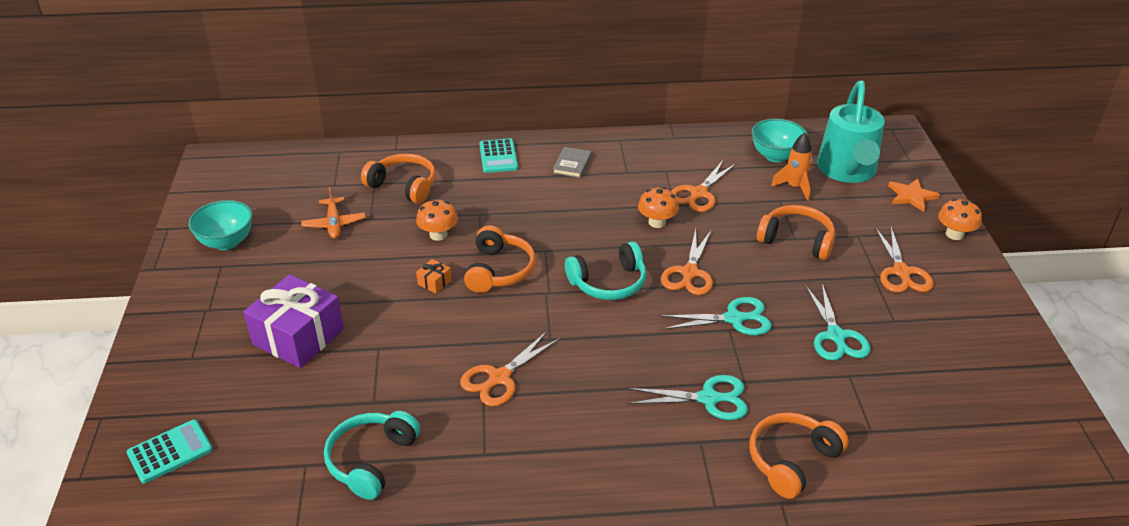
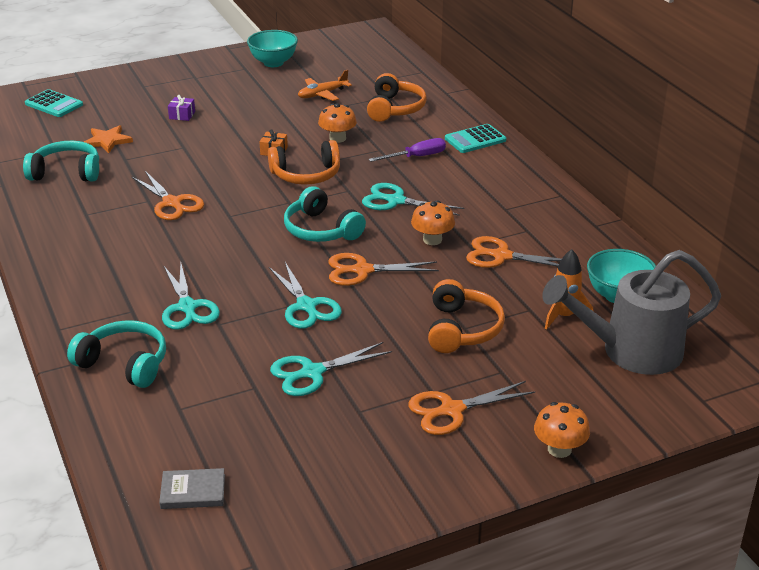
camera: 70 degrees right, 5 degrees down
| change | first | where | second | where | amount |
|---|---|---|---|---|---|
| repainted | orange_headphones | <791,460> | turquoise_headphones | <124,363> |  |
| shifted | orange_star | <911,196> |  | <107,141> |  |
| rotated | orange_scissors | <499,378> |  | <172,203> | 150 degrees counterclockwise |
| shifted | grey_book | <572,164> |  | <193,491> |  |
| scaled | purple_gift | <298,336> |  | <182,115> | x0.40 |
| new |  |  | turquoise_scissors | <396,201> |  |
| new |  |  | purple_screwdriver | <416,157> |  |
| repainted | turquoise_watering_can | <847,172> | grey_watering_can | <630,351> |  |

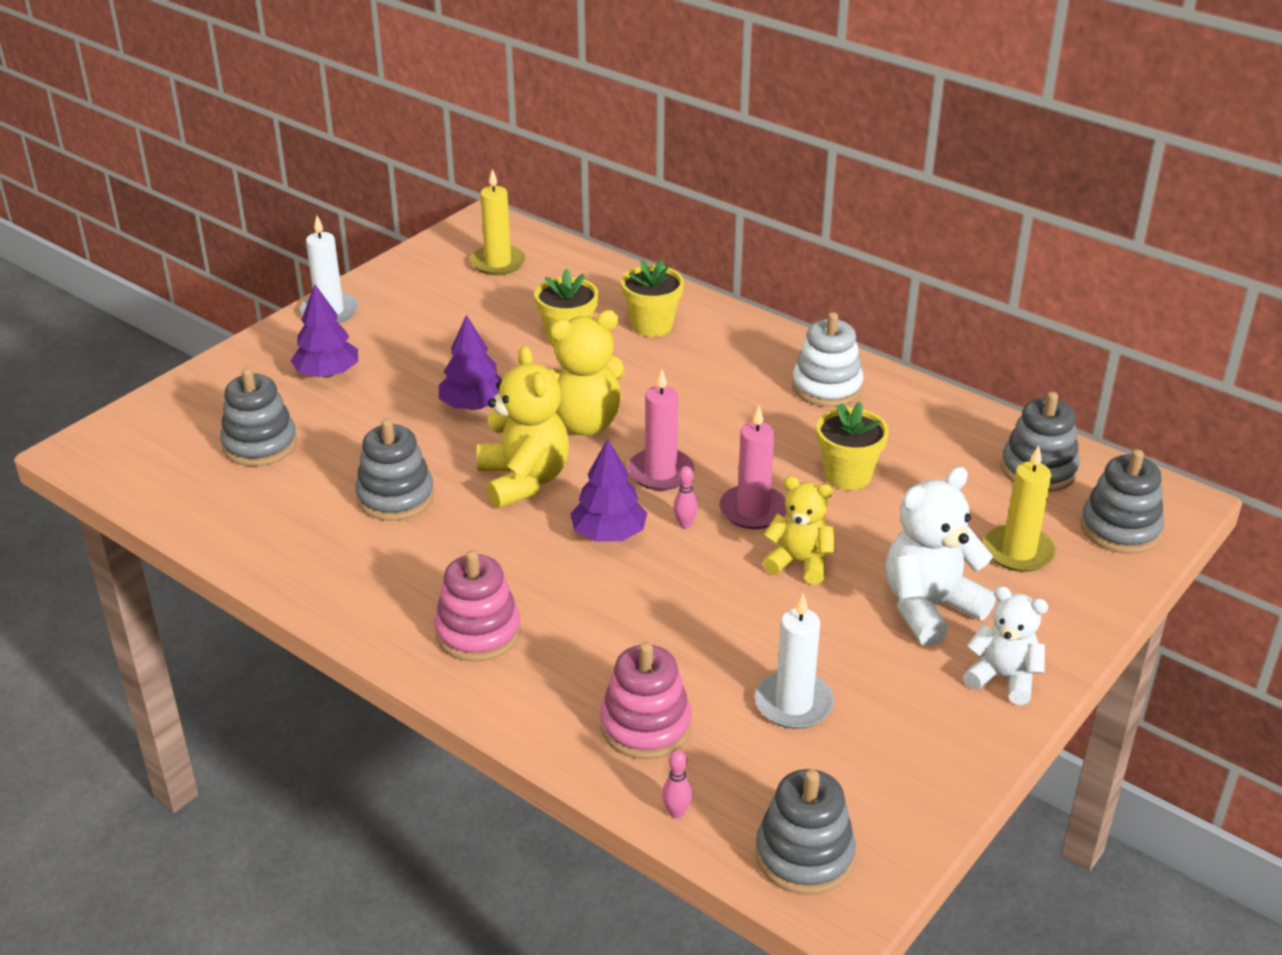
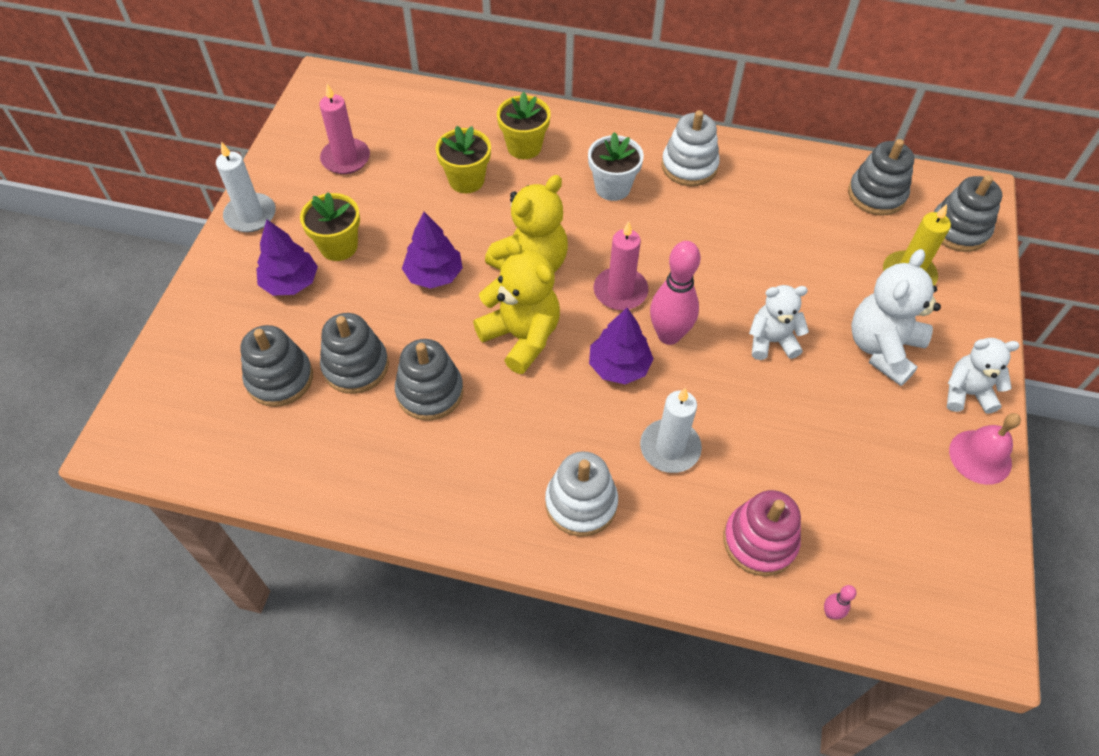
camera: 25 degrees left, 20 degrees up
| change | first | where | second | where | amount |
|---|---|---|---|---|---|
| shifted | yellow_flower_pot | <847,475> |  | <338,246> |  |
| shifted | pink_candle | <753,510> |  | <345,158> |  |
| shifted | grey_stacking_toy | <804,855> |  | <355,366> |  |
| repainted | pink_stacking_toy | <478,632> | white_stacking_toy | <581,503> |  |
| new |  |  | white_flower_pot | <612,187> |  |
| shifted | white_candle | <793,704> |  | <670,448> |  |
| scaled | pink_bowling_pin | <685,524> |  | <669,335> | x2.32 |
| repainted | yellow_teddy_bear | <799,563> | white_teddy_bear | <771,341> |  |
| new |  |  | pink_bell | <980,456> |  |
| gone | yellow_candle | <498,263> |  |  |  |

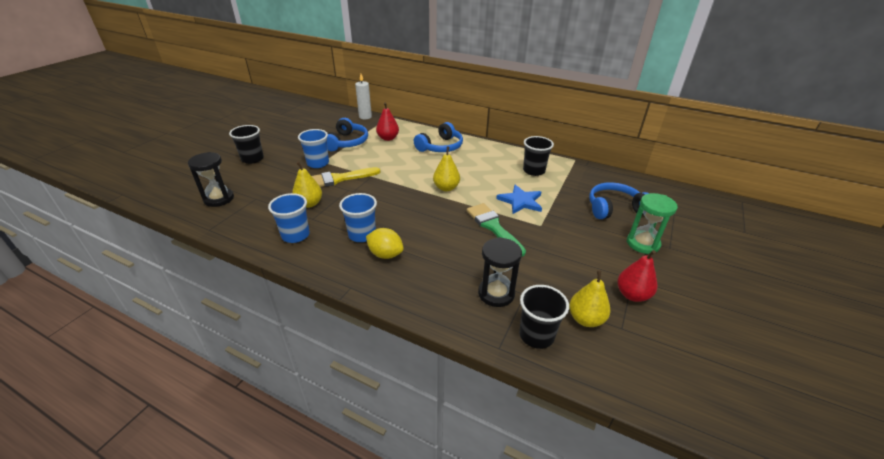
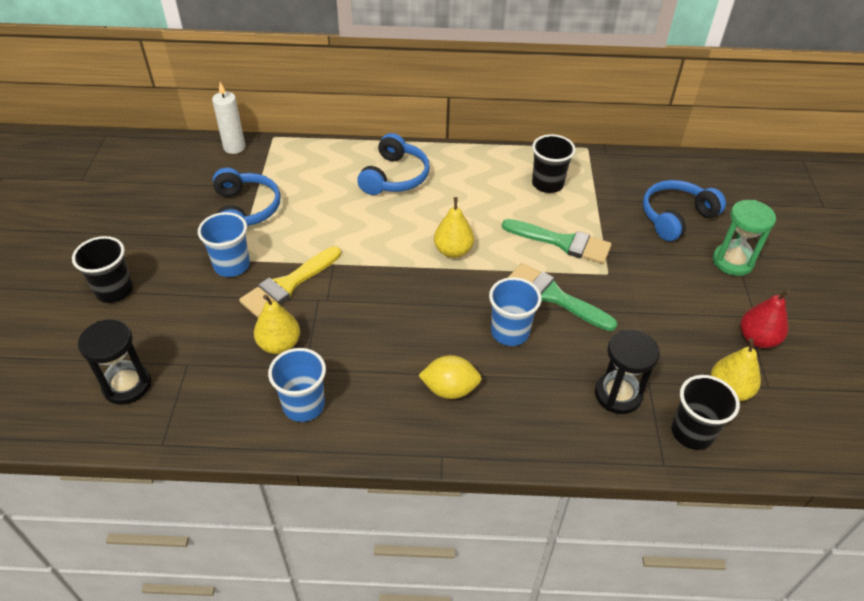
camera: 25 degrees left, 10 degrees up
| change | first | where | second | where | amount |
|---|---|---|---|---|---|
| shifted | blue_cup | <362,235> |  | <510,332> |  |
| swapped | blue_star | <520,201> | green_brush | <562,242> |  |
| gone | red_pear | <388,138> |  |  |  |

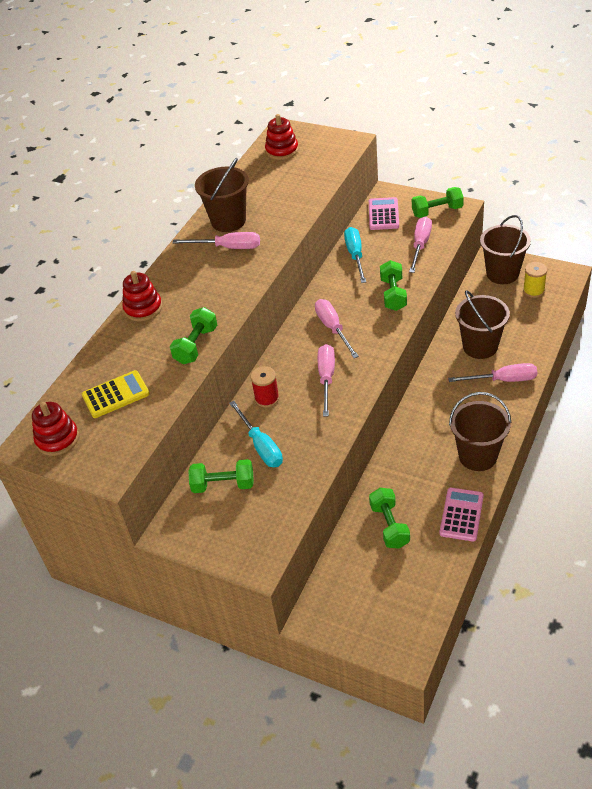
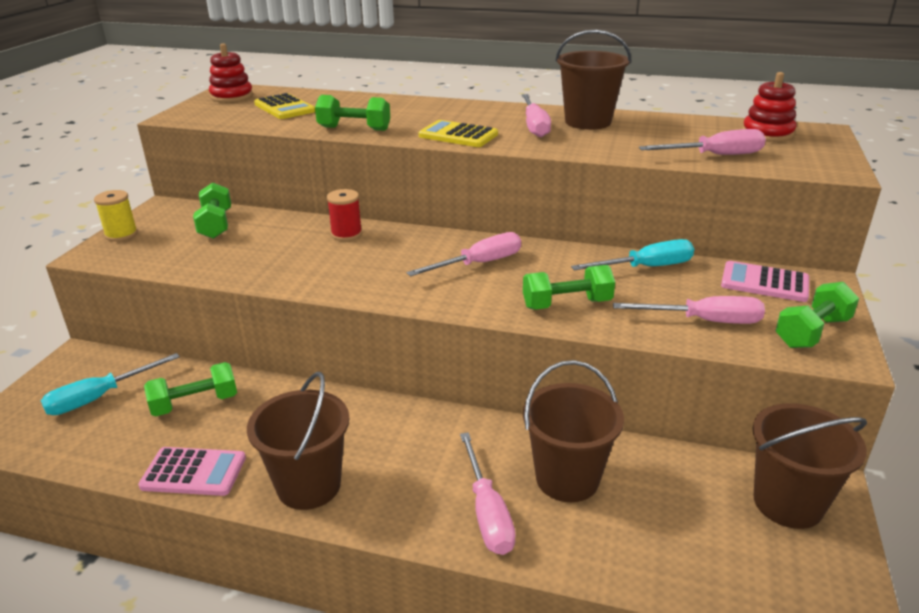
camera: 75 degrees right, 15 degrees down
| change | first | where | second | where | amount |
|---|---|---|---|---|---|
| shifted | turquoise_screwdriver | <261,446> |  | <99,397> |  |
| shifted | yellow_spool | <533,291> |  | <121,235> |  |
| new |  |  | yellow_calculator | <458,135> |  |
| shifted | pink_screwdriver | <326,378> |  | <715,156> |  |
| rotated | pink_calculator | <383,214> |  | <764,283> | 150 degrees counterclockwise |
| rotated | green_dumbbell | <437,211> |  | <812,332> | 75 degrees clockwise |
| gone | red_stacking_toy | <143,308> |  |  |  |

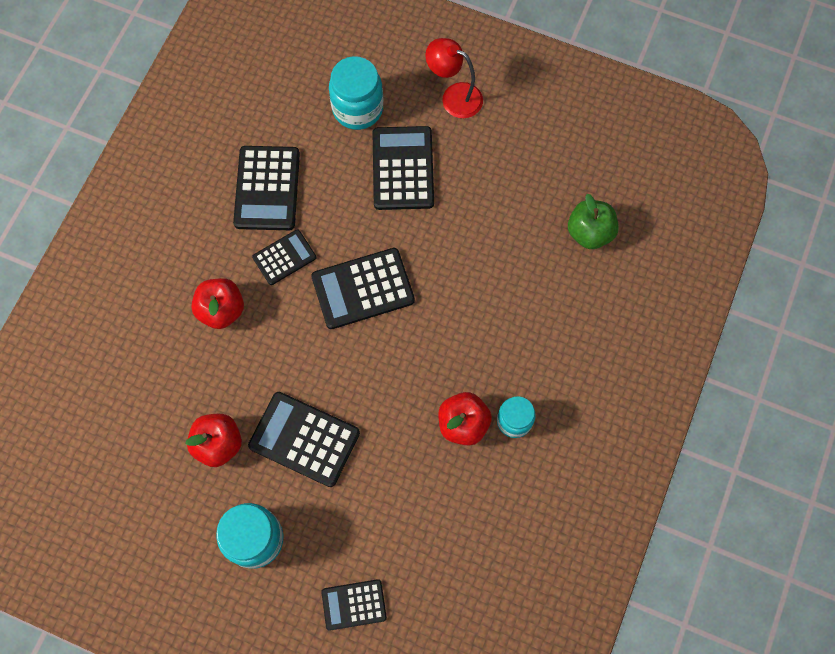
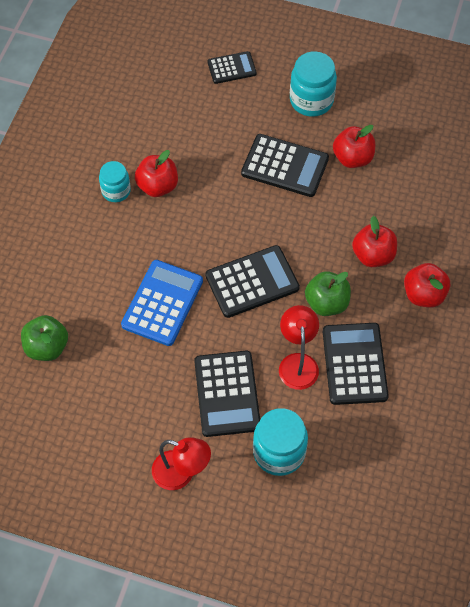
camera: 175 degrees right, 10 degrees down
| change | first | where | second | where | amount |
|---|---|---|---|---|---|
| new |  |  | blue_calculator | <162,303> |  |
| new |  |  | red_lamp | <297,363> |  |
| swapped | black_calculator | <284,257> | green_apple | <326,303> |  |
| new |  |  | red_apple | <423,294> |  |

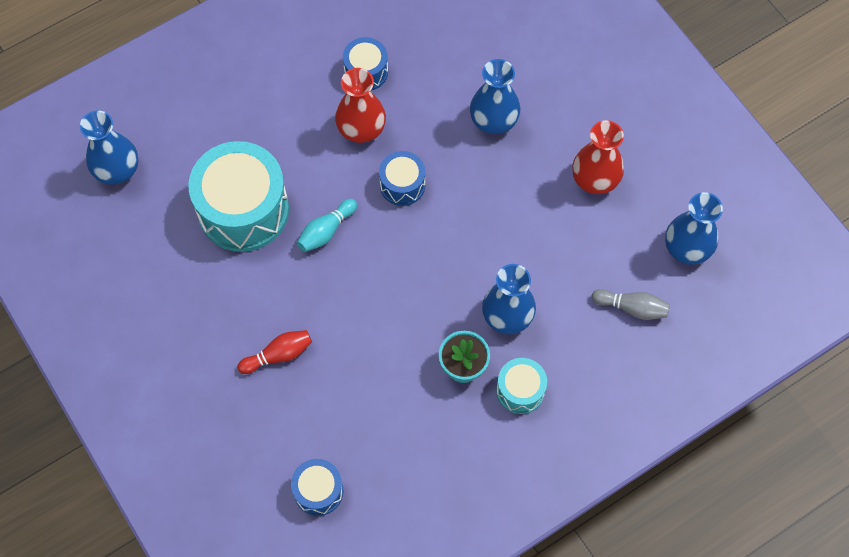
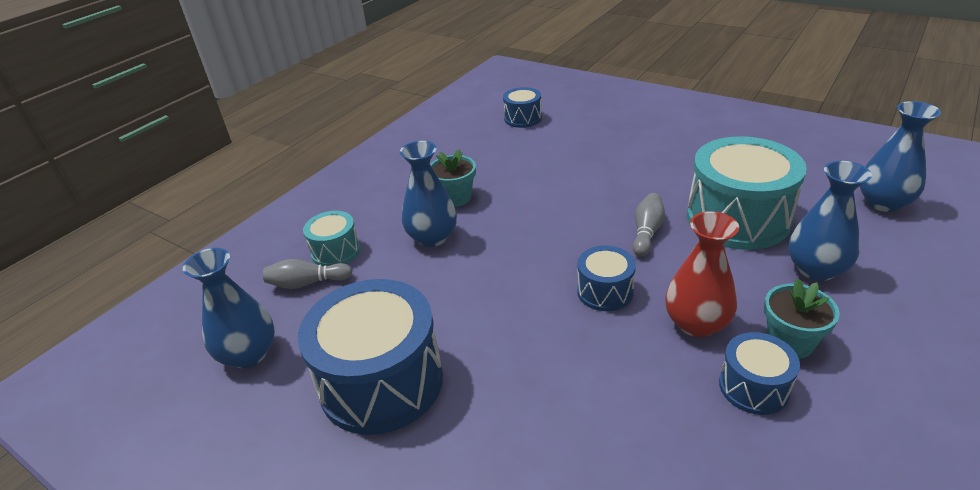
camera: 160 degrees right, 30 degrees down
| change | first | where | second | where | amount |
|---|---|---|---|---|---|
| swapped | red_vase | <595,179> | blue_drum | <381,382> |  |
| shifted | turquoise_drum | <520,390> |  | <336,251> |  |
| repainted | turquoise_bowling_pin | <326,231> | grey_bowling_pin | <646,232> |  |
| new |  |  | turquoise_flower_pot | <790,342> |  |
| shifted | blue_vase | <493,120> |  | <816,269> |  |
| gone | red_bowling_pin | <278,355> |  |  |  |

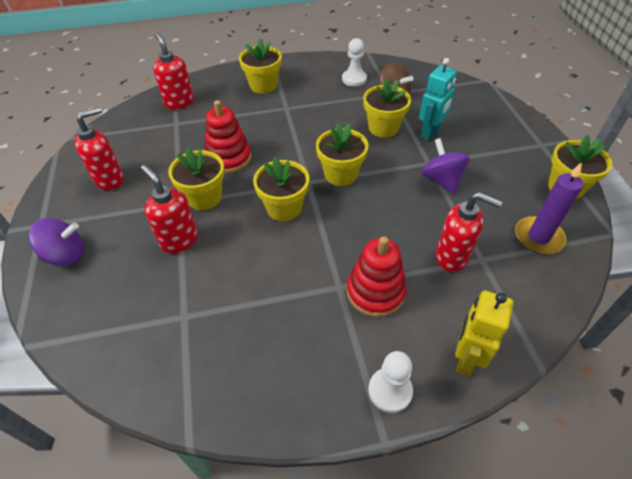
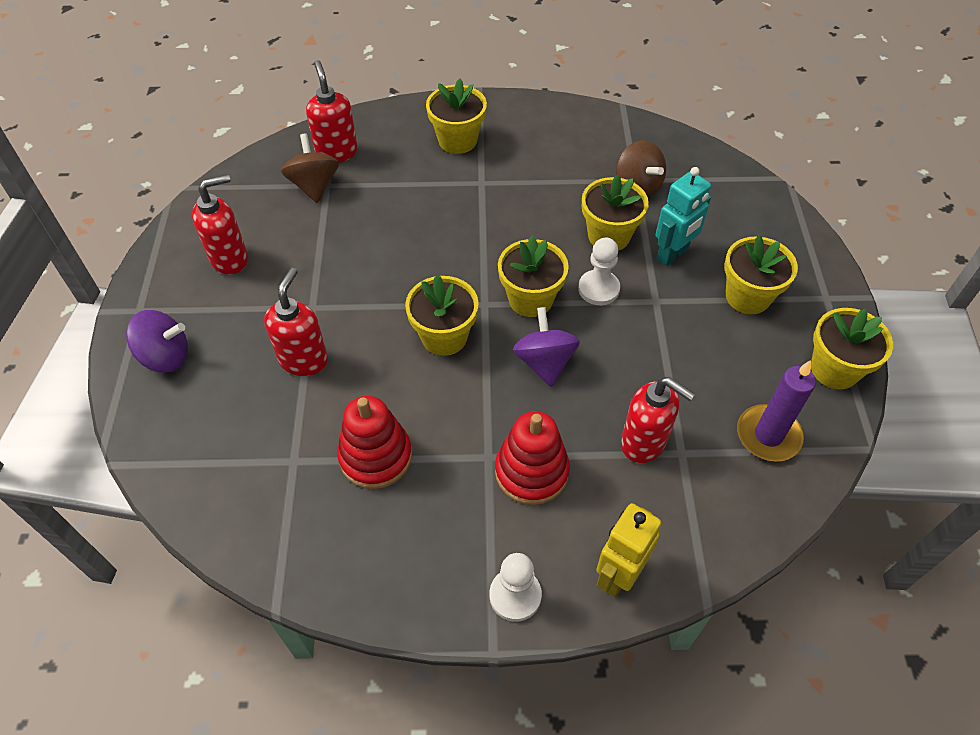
camera: 10 degrees right, 5 degrees up
| change | first | where | second | where | amount |
|---|---|---|---|---|---|
| rotated | red_soap_dispenser | <179,240> |  | <304,360> | 45 degrees clockwise |
| new |  |  | brown_spinning_top | <314,185> |  |
| shifted | red_stacking_toy | <228,158> |  | <375,456> |  |
| shifted | purple_spinning_top | <441,180> |  | <544,362> |  |
| shifted | white_pawn | <354,79> |  | <598,289> |  |
| shifted | yellow_flower_pot | <204,197> |  | <747,296> |  |

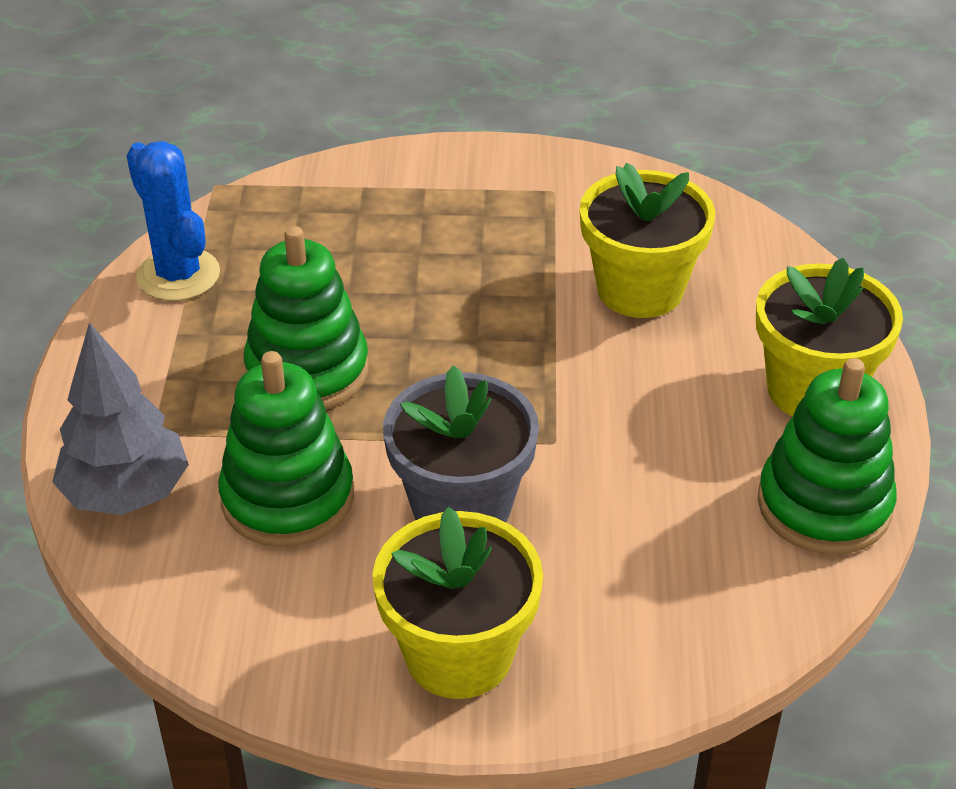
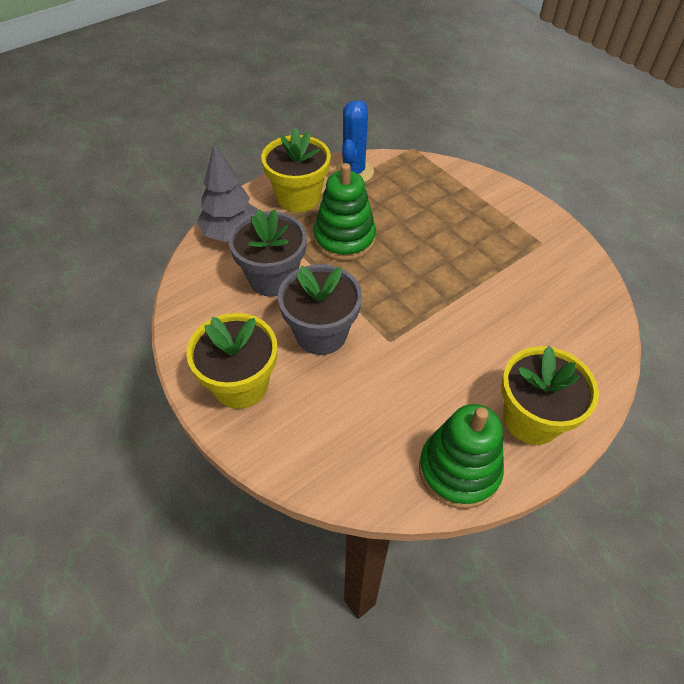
camera: 50 degrees right, 10 degrees up
| change | first | where | second | where | amount |
|---|---|---|---|---|---|
| swapped | green_stacking_toy | <287,498> | grey_flower_pot | <272,278> |  |
| shifted | yellow_flower_pot | <640,289> |  | <298,197> |  |

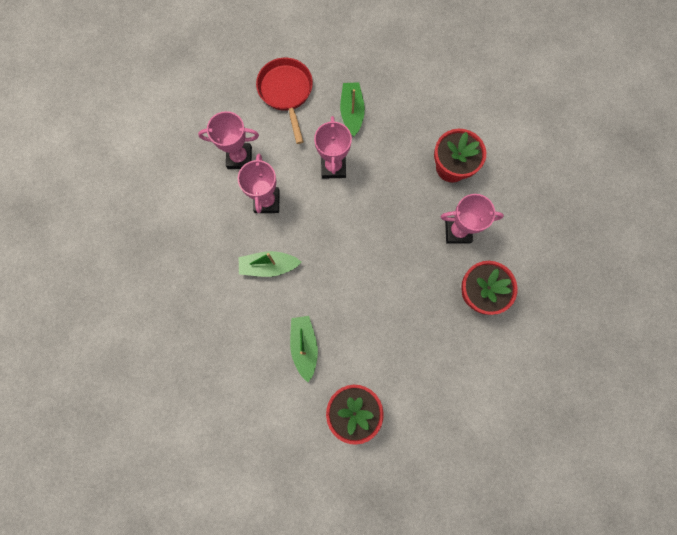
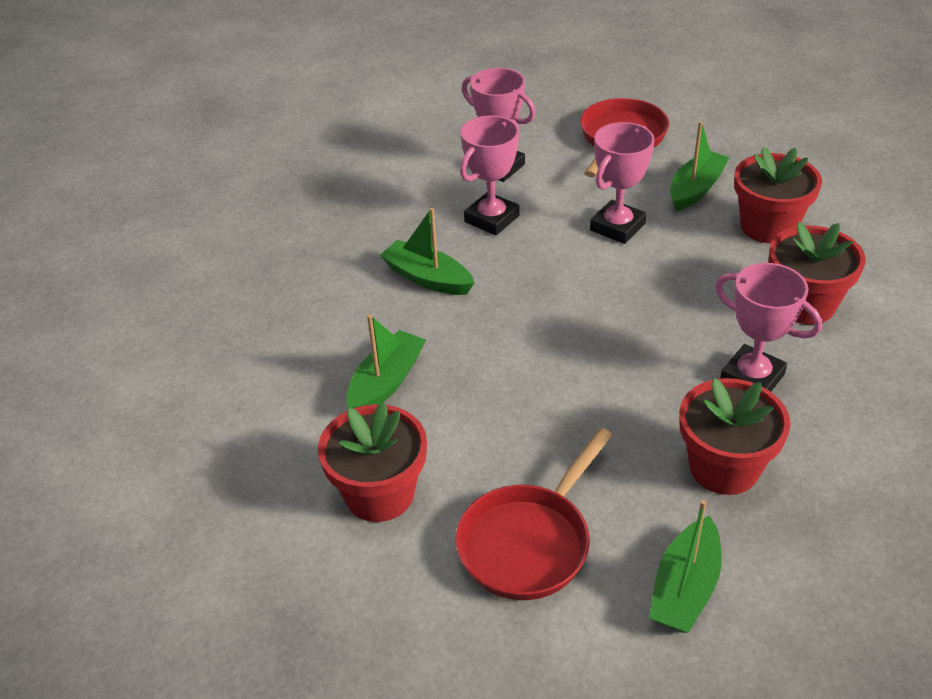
camera: 40 degrees right, 35 degrees down
| change | first | where | second | where | amount |
|---|---|---|---|---|---|
| new |  |  | red_pan | <528,542> |  |
| new |  |  | green_boat | <685,588> |  |
| new |  |  | red_flower_pot | <768,226> |  |

